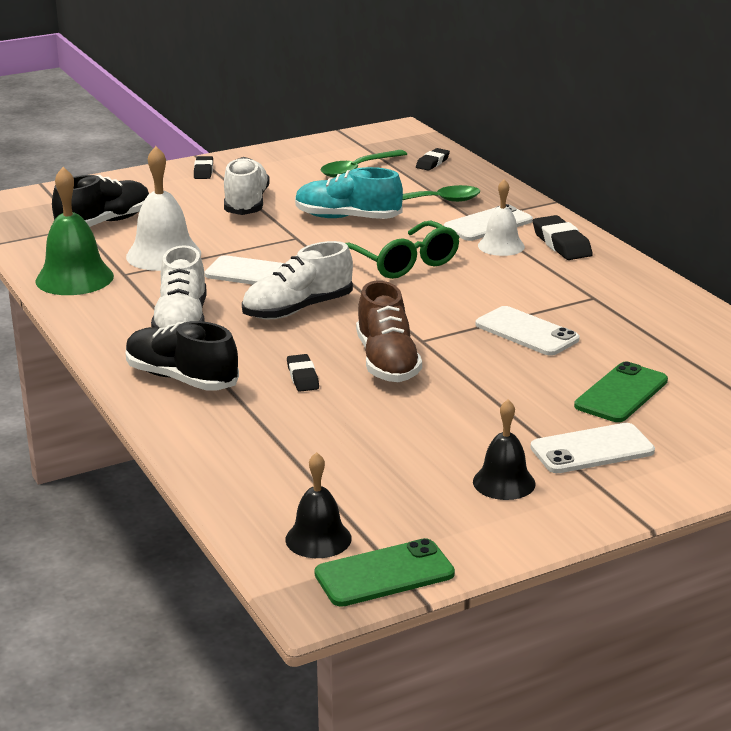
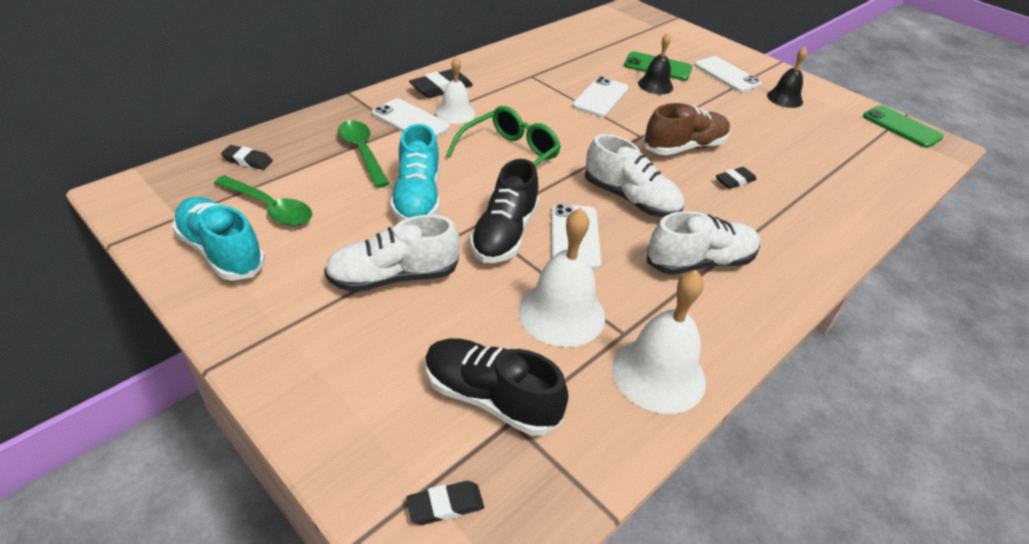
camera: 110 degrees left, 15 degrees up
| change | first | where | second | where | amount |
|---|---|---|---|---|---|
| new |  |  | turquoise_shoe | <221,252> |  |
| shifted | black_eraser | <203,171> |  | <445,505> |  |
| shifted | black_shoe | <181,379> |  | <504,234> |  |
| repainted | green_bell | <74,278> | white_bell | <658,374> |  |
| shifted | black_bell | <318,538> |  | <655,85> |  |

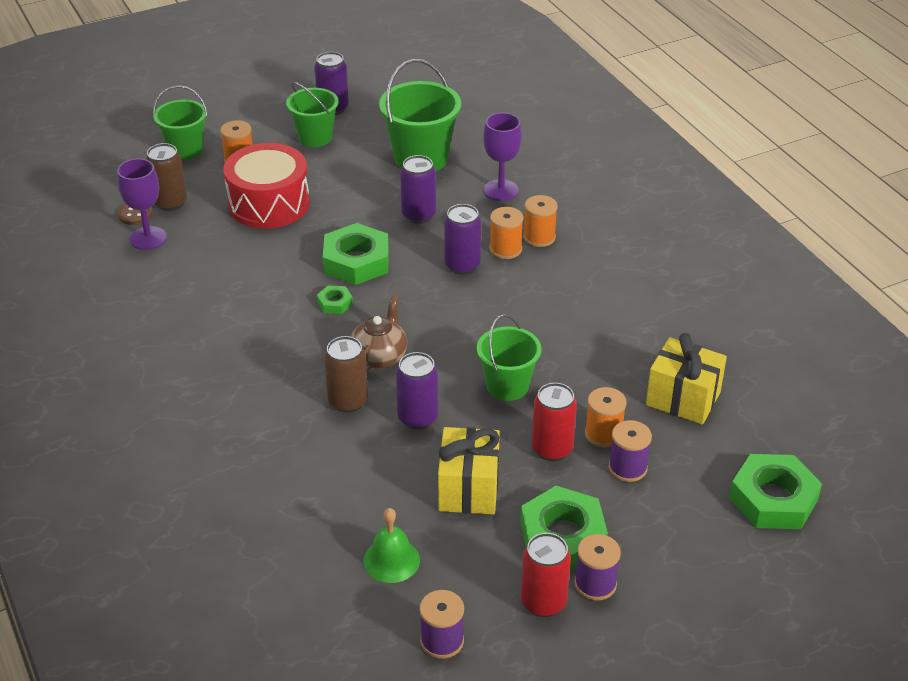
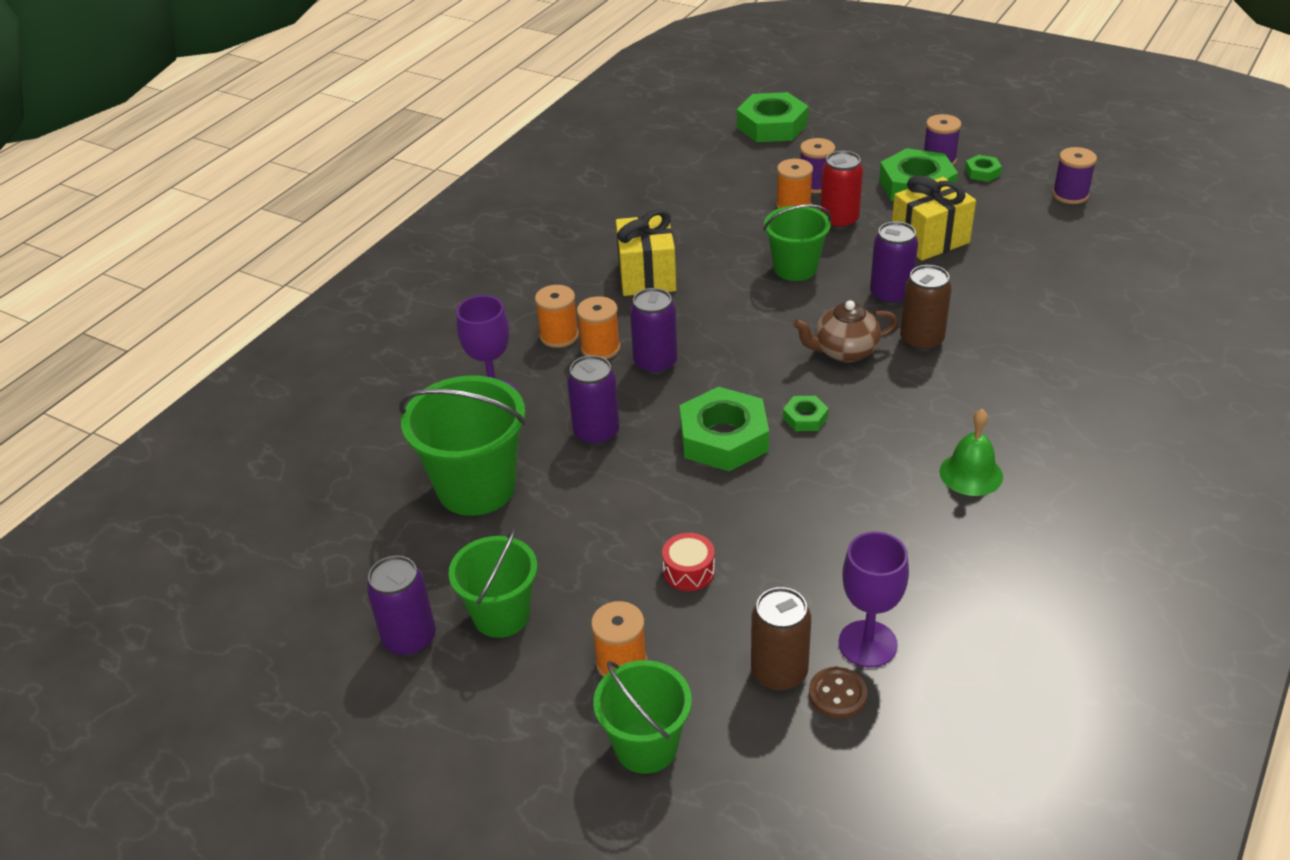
camera: 120 degrees left, 0 degrees up
| change | first | where | second | where | amount |
|---|---|---|---|---|---|
| shifted | yellow_gift | <683,399> |  | <647,276> |  |
| scaled | red_drum | <269,203> |  | <689,571> | x0.42 |
| shifted | green_bell | <391,560> |  | <971,474> |  |
| swapped | red_can | <543,602> | green_nut | <982,172> |  |

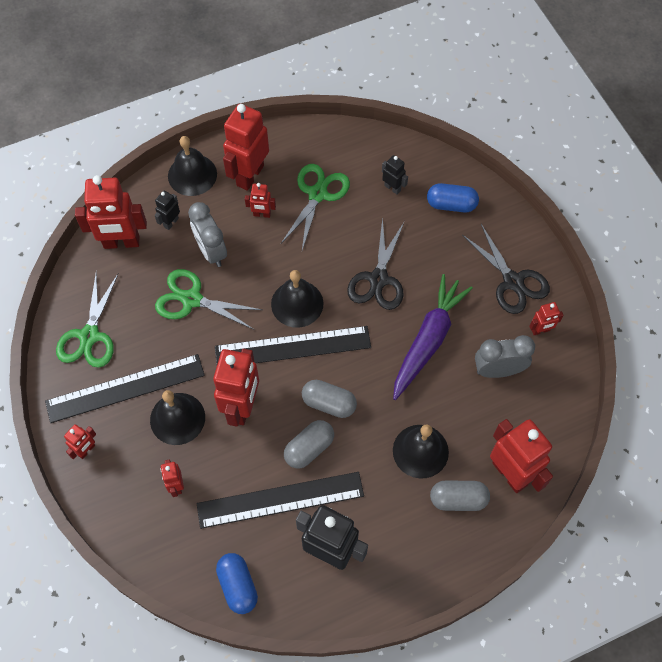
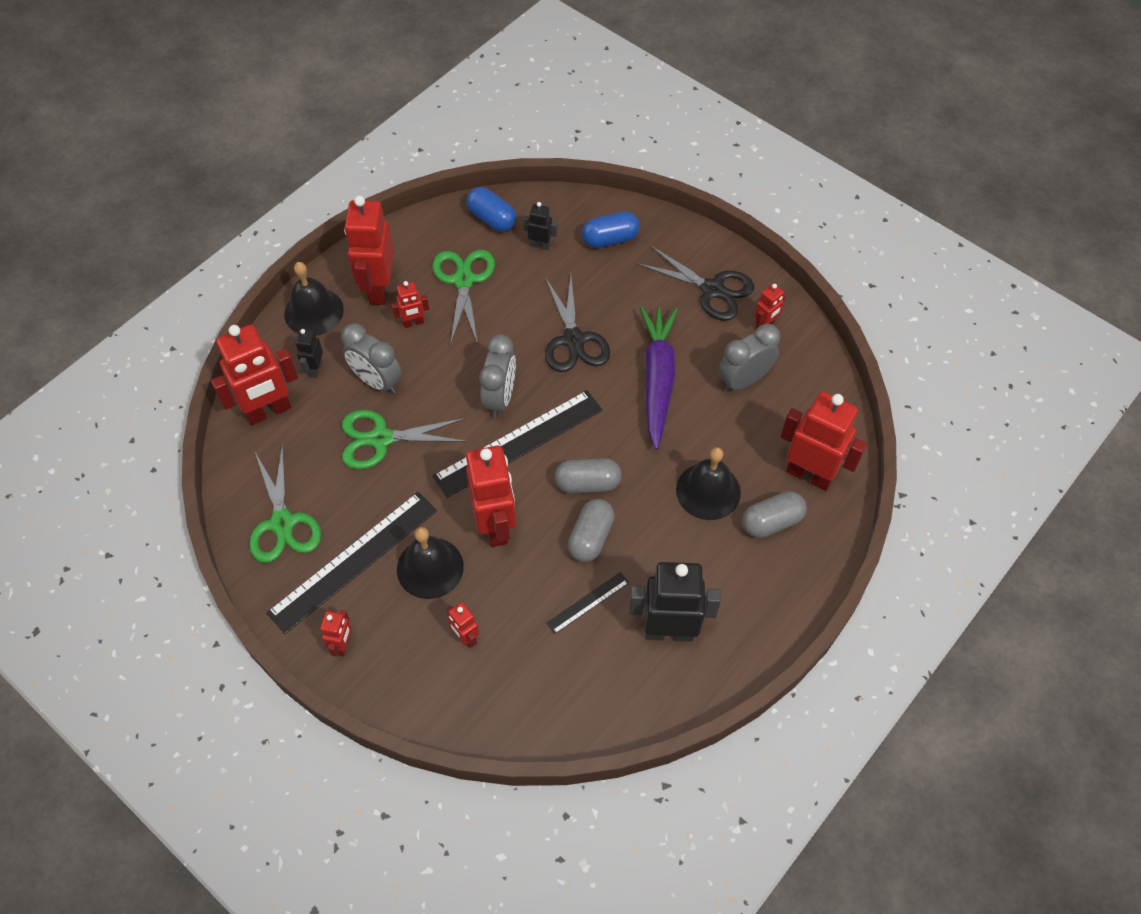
camera: 25 degrees left, 5 degrees down
| change | first | where | second | where | amount |
|---|---|---|---|---|---|
| shifted | blue_capsule | <238,586> |  | <492,219> |  |
| swapped | black_bell | <297,303> | grey_clock | <500,397> |  |
| scaled | black_ruler | <280,500> |  | <588,602> | x0.47 |

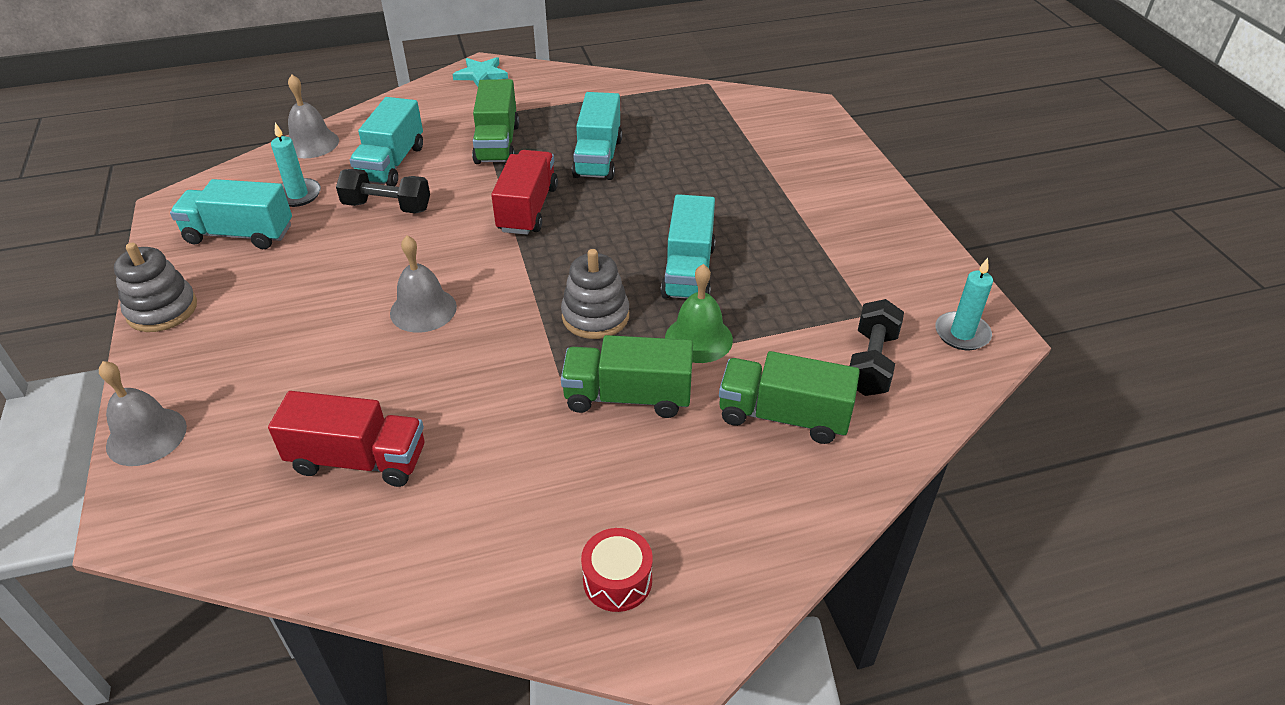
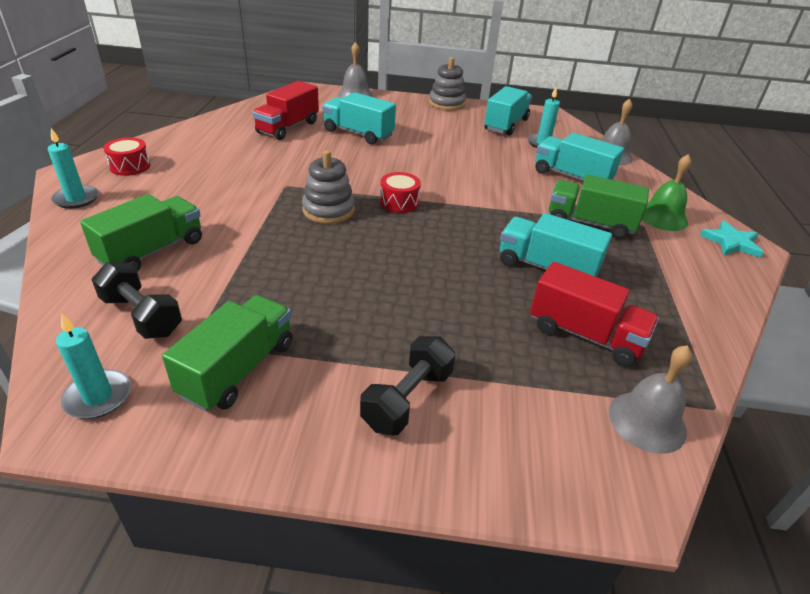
camera: 110 degrees right, 5 degrees down
| change | first | where | second | where | amount |
|---|---|---|---|---|---|
| new |  |  | turquoise_candle | <76,199> |  |
| shifted | green_truck | <628,397> |  | <238,369> |  |
| shifted | turquoise_truck | <688,271> |  | <358,133> |  |
| shifted | black_dumbbell | <387,207> |  | <407,399> |  |
| new |  |  | red_drum | <399,202> |  |
| shifted | red_truck | <527,209> |  | <585,334> |  |
| shifted | grey_bell | <423,310> |  | <647,421> |  |
| shifted | green_bell | <698,339> |  | <662,217> |  |

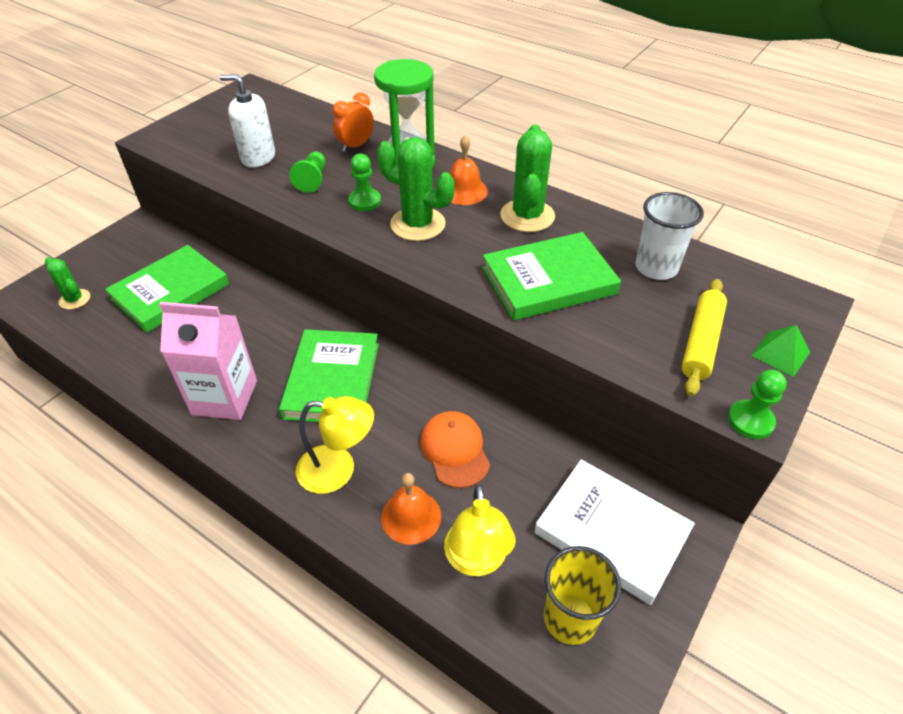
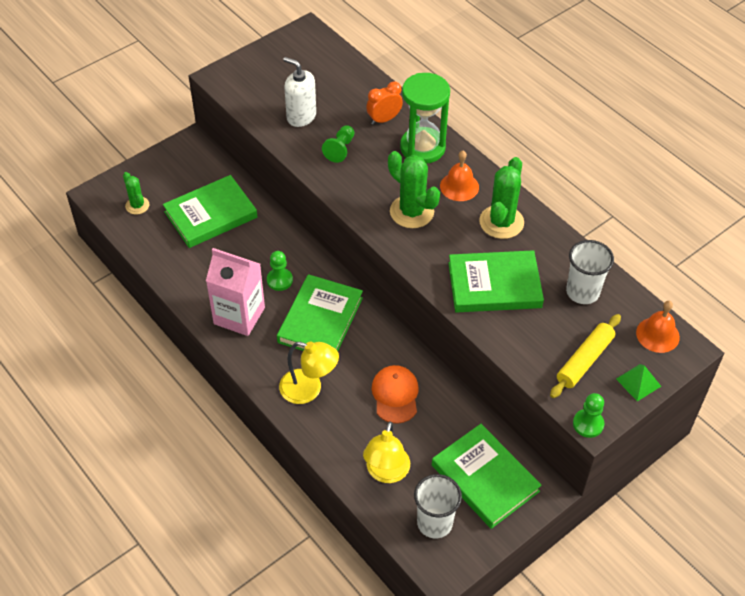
camera: 15 degrees right, 5 degrees up
| change | first | where | second | where | amount |
|---|---|---|---|---|---|
| shifted | green_pawn | <365,201> |  | <279,280> |  |
| repainted | yellow_cup | <570,618> | white_cup | <434,523> |  |
| repainted | white_book | <611,532> | green_book | <485,478> |  |
| shifted | orange_bell | <411,516> |  | <657,334> |  |

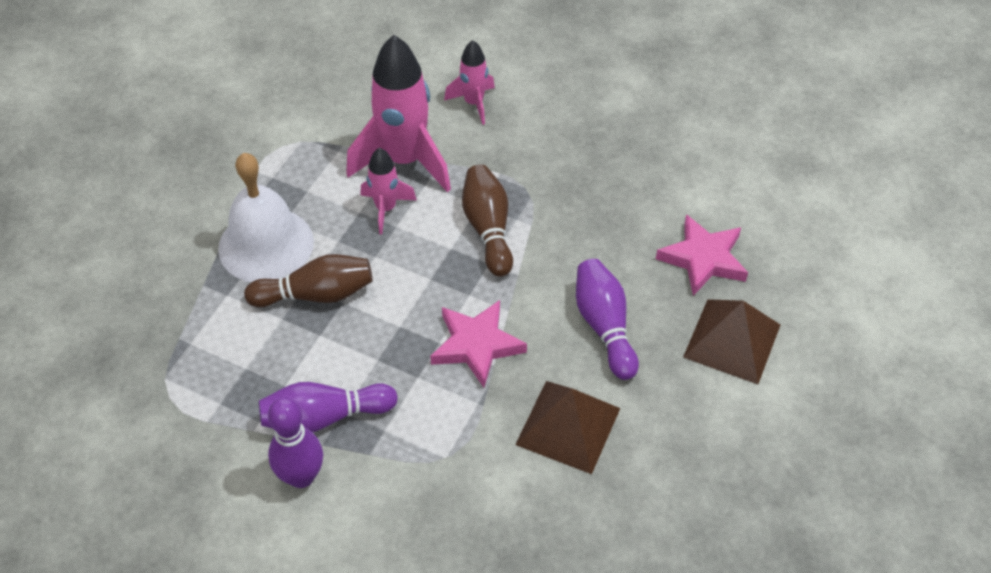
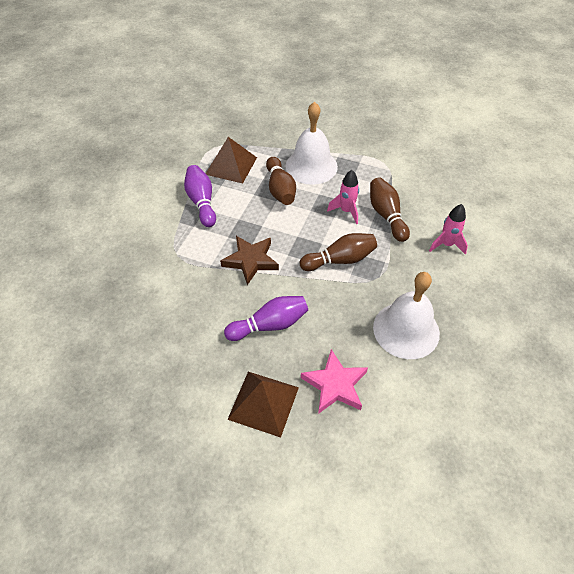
camera: 85 degrees right, 0 degrees up
| change | first | where | second | where | amount |
|---|---|---|---|---|---|
| shifted | brown_pyramid | <568,426> |  | <231,166> |  |
| repainted | pink_star | <476,345> | brown_star | <250,261> |  |
| swapped | pink_rocket | <404,161> | brown_bowling_pin | <386,215> |  |
| new |  |  | white_bell | <406,330> |  |
| gone | purple_bowling_pin | <301,476> |  |  |  |

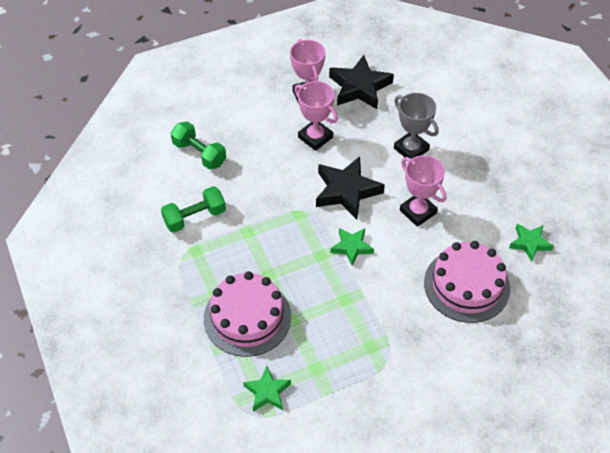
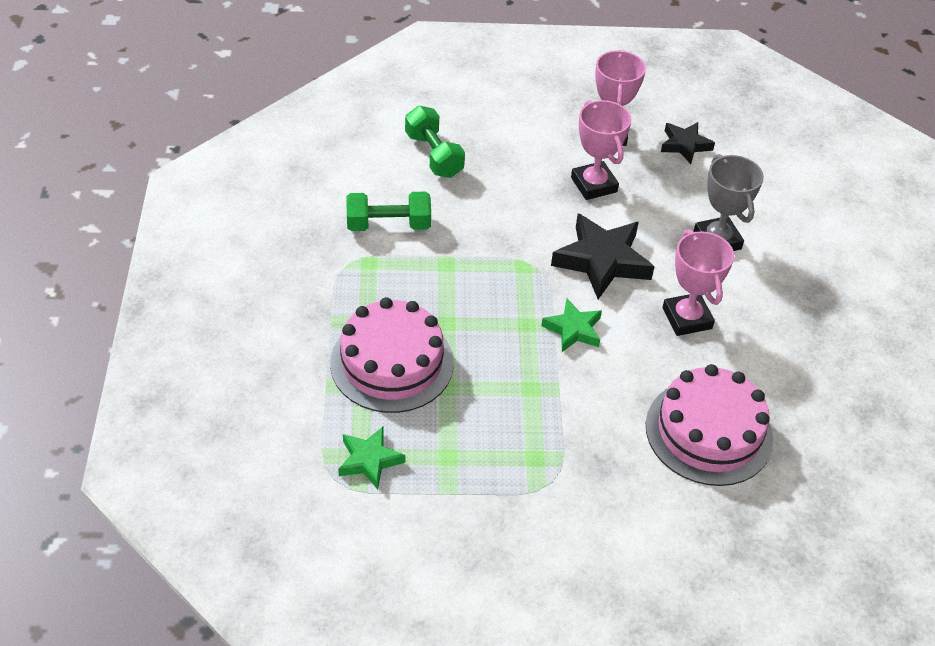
camera: 20 degrees right, 5 degrees down
| change | first | where | second | where | amount |
|---|---|---|---|---|---|
| scaled | black_star | <359,87> |  | <685,145> | x0.58 |
| gone | green_star | <529,243> |  |  |  |

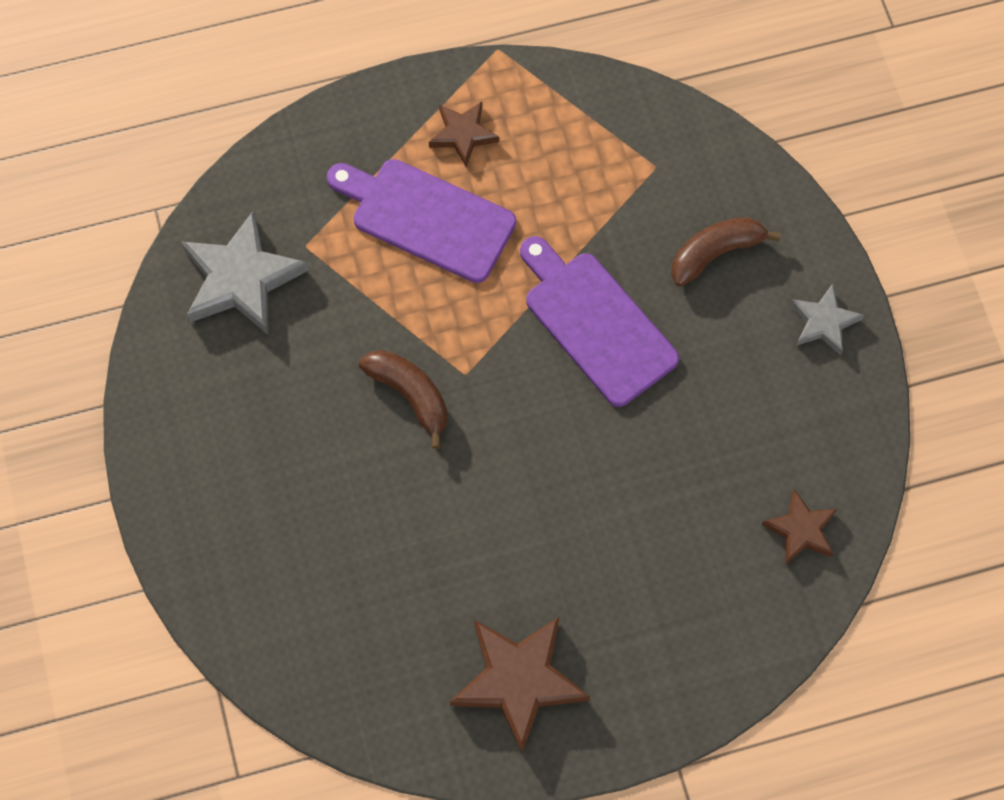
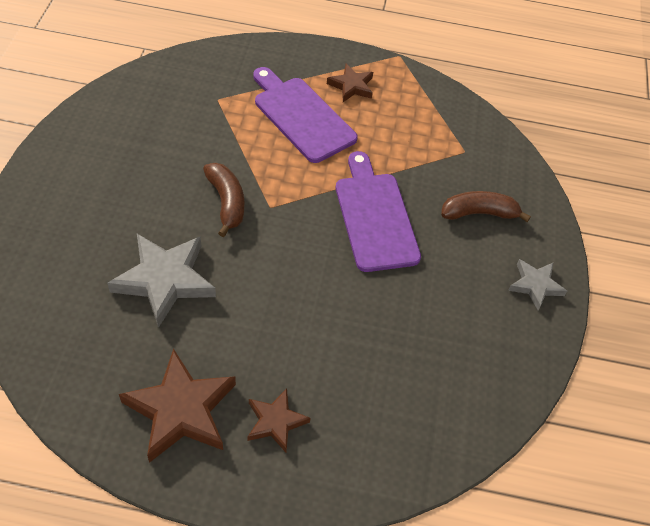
camera: 20 degrees right, 15 degrees down
| change | first | where | second | where | amount |
|---|---|---|---|---|---|
| shifted | grey_star | <241,279> |  | <164,280> |  |
| shifted | brown_star | <801,530> |  | <275,422> |  |

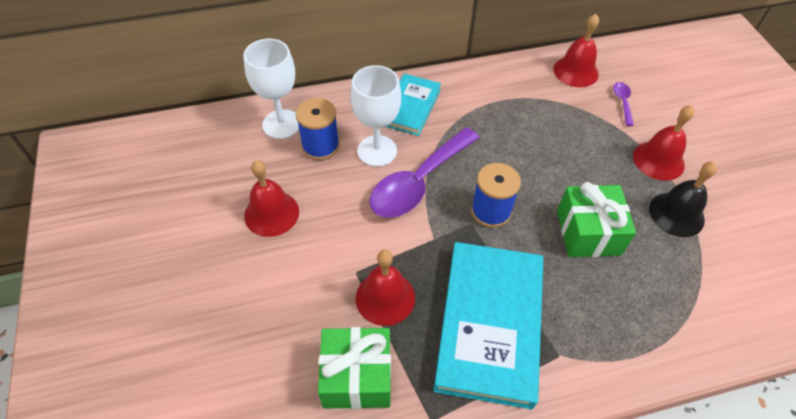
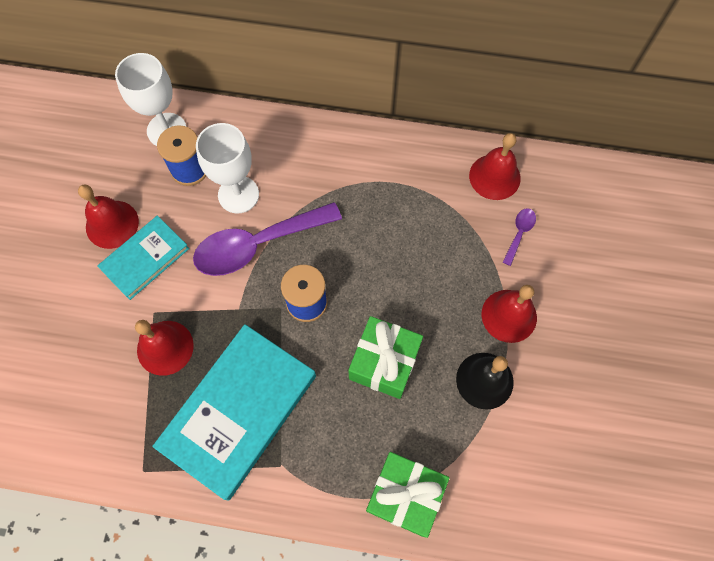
camera: 25 degrees right, 15 degrees up
| change | first | where | second | where | amount |
|---|---|---|---|---|---|
| shifted | turquoise_book | <410,107> |  | <145,259> |  |
| shifted | green_gift | <357,376> |  | <405,495> |  |

